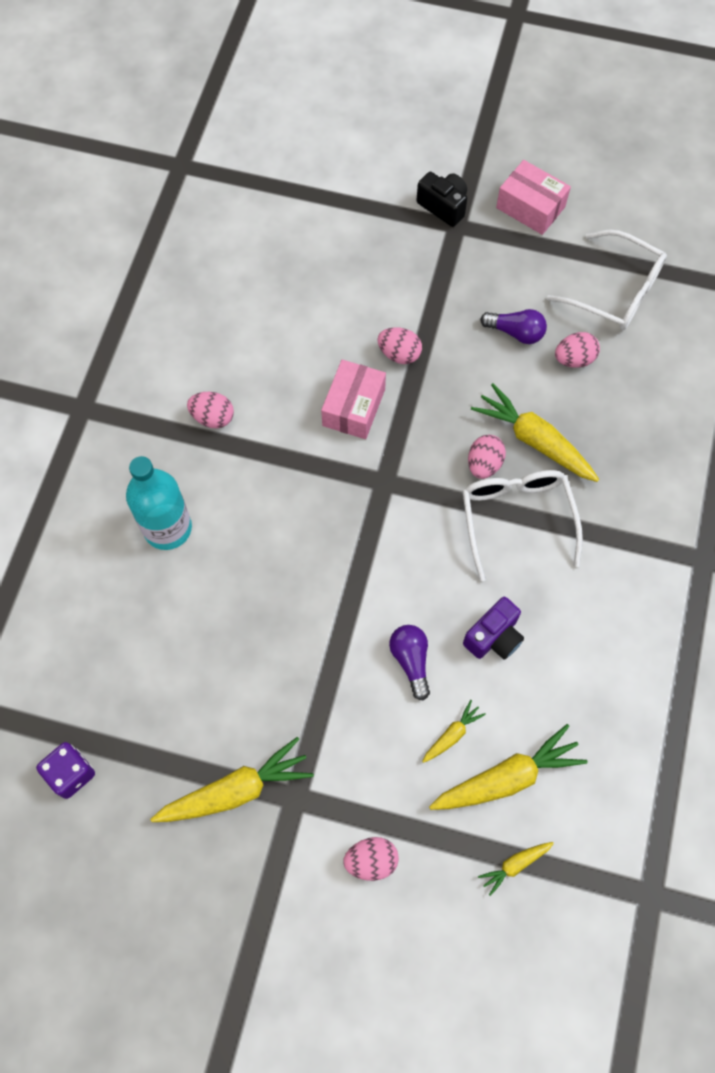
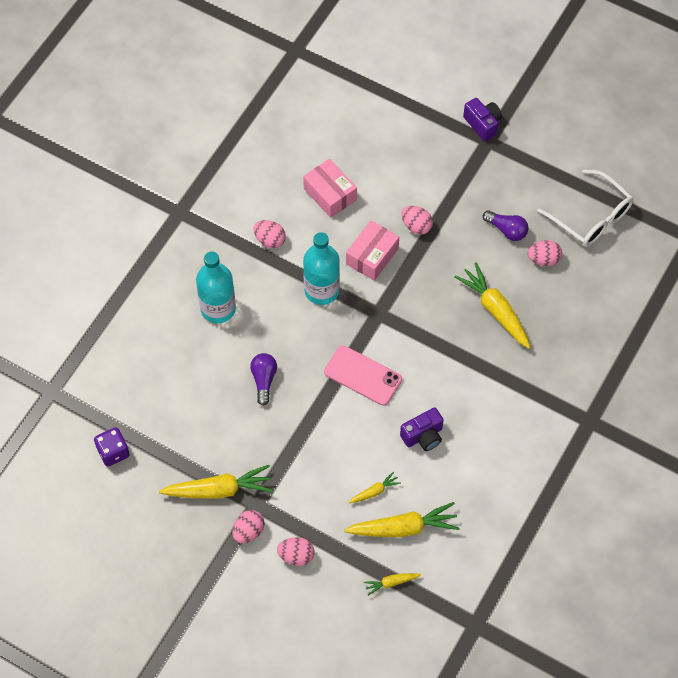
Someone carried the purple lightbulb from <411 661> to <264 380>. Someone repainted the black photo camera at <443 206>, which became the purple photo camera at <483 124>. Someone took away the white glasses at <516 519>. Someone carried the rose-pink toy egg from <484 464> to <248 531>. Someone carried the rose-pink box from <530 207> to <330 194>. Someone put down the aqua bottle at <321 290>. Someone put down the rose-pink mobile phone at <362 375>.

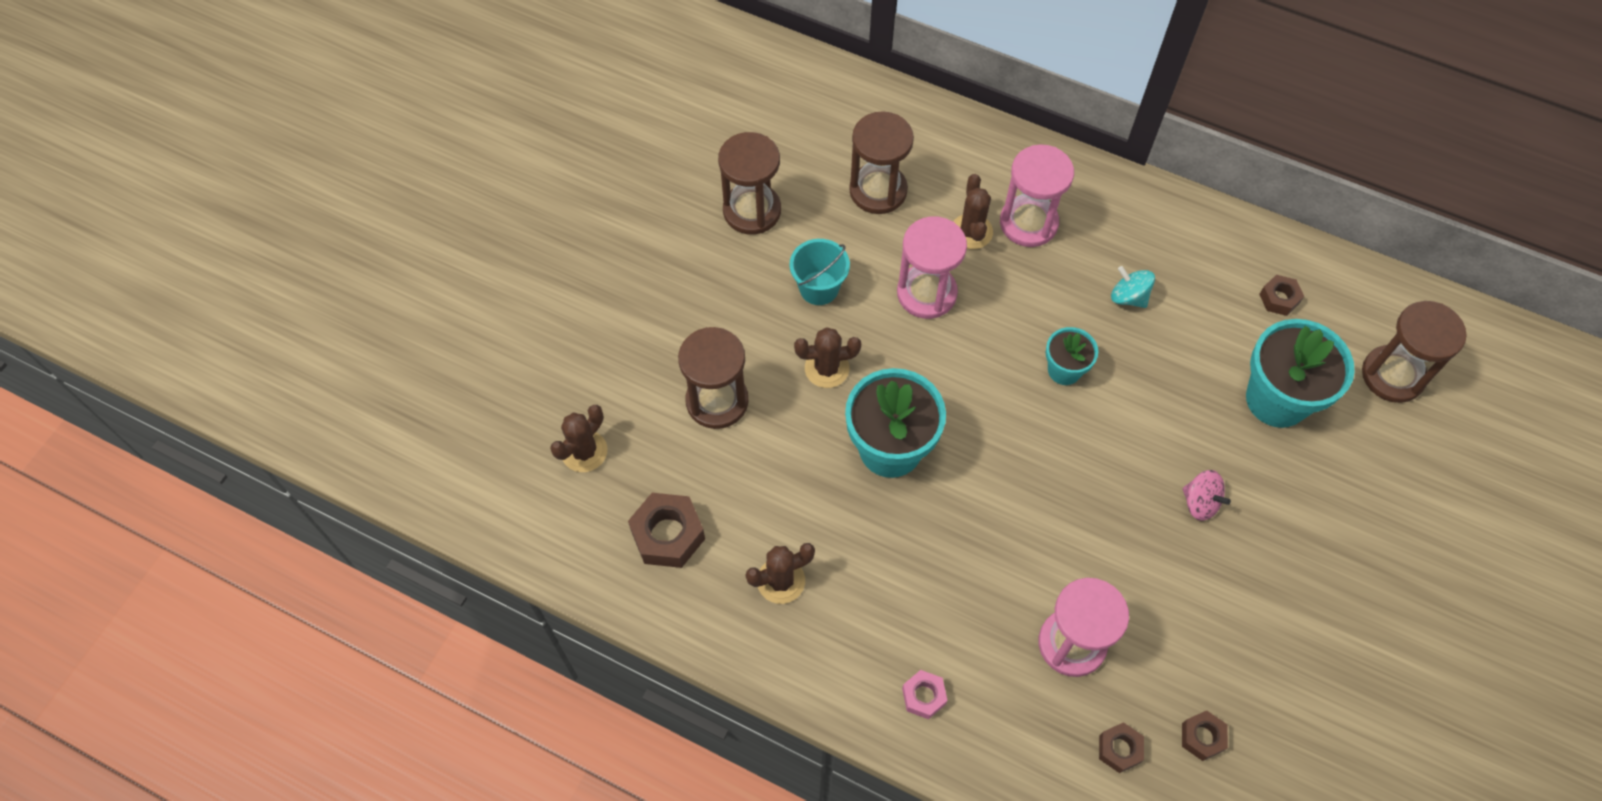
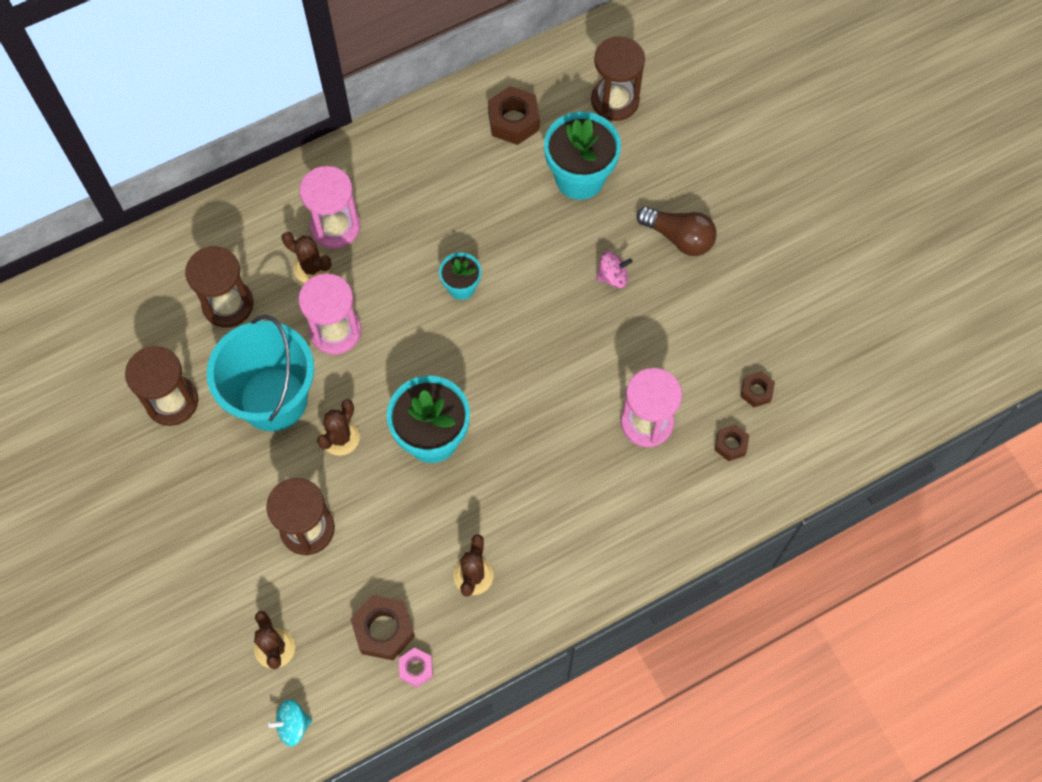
Someone scaled the aqua pail at <819 288> by 1.97. Someone carried the rose-pink hexagon nut from <923 696> to <416 669>. Someone carried the aqua toy top from <1128 297> to <293 725>. Someone scaled the brown hexagon nut at <1279 299> by 1.73. Someone put down the brown lightbulb at <679 237>.

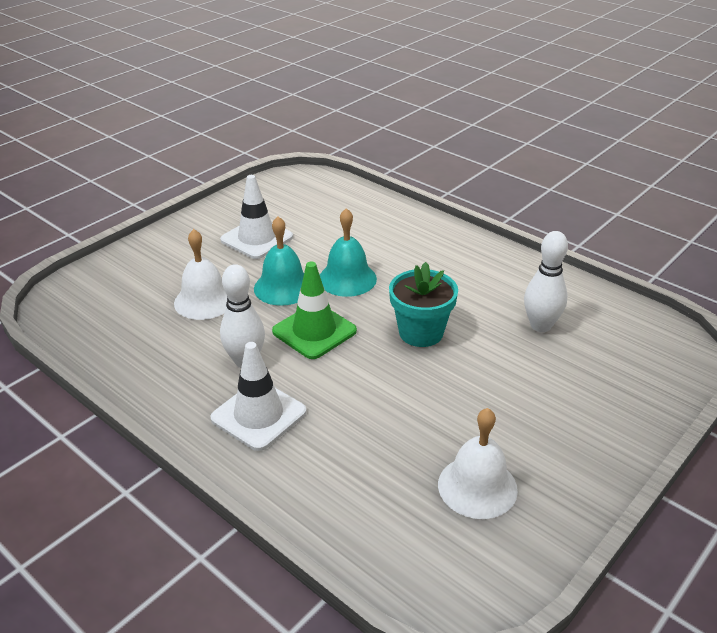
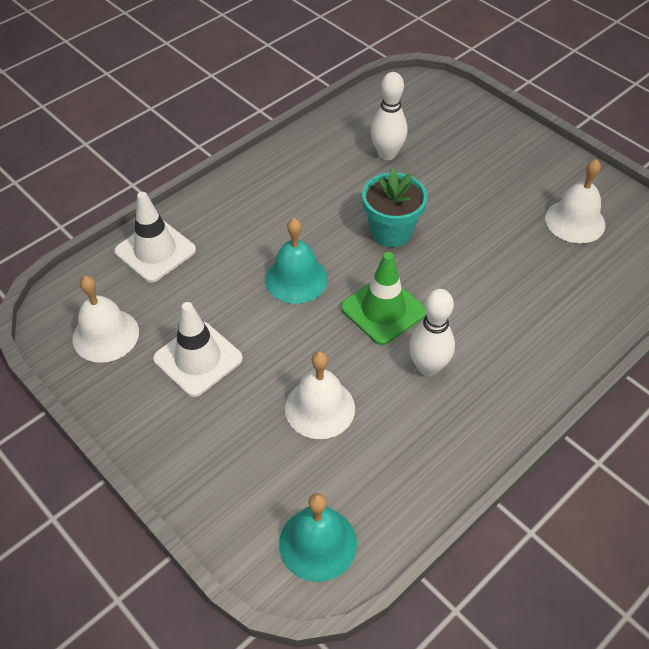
Someone carried the white road cone from <258 415> to <155 251>. Someone carried the aqua school bell from <283 287> to <318 543>. Someone put down the white school bell at <105 335>.

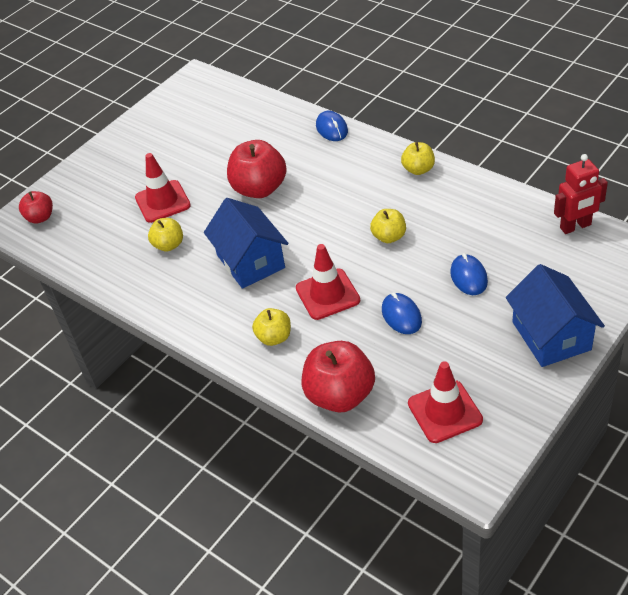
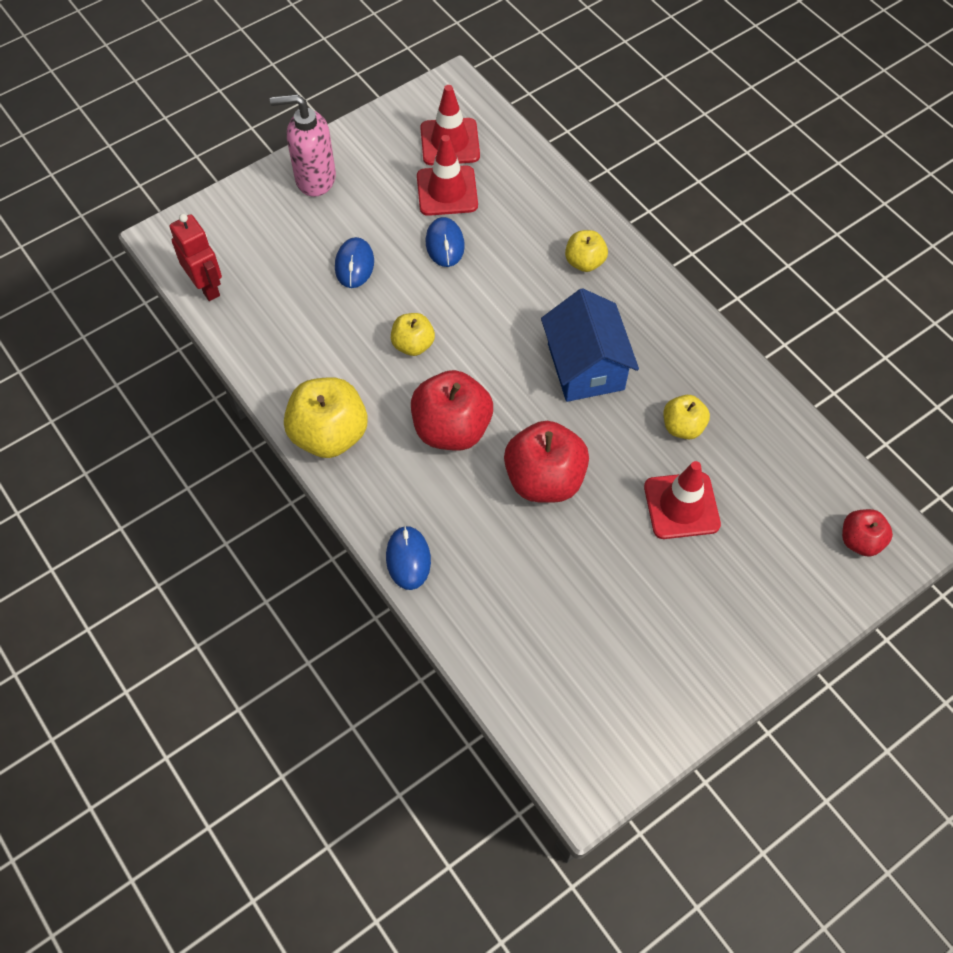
Someone carried the crimson road cone from <327 294> to <447 191>. Someone carried the crimson apple from <340 395> to <452 429>. Someone scaled the yellow apple at <418 169> by 1.78. Someone swapped the royal blue cottage at <551 336> for the rose-pink soap pump at <314 179>. Someone rotated the crimson robot figure at <575 226> by 60 degrees clockwise.

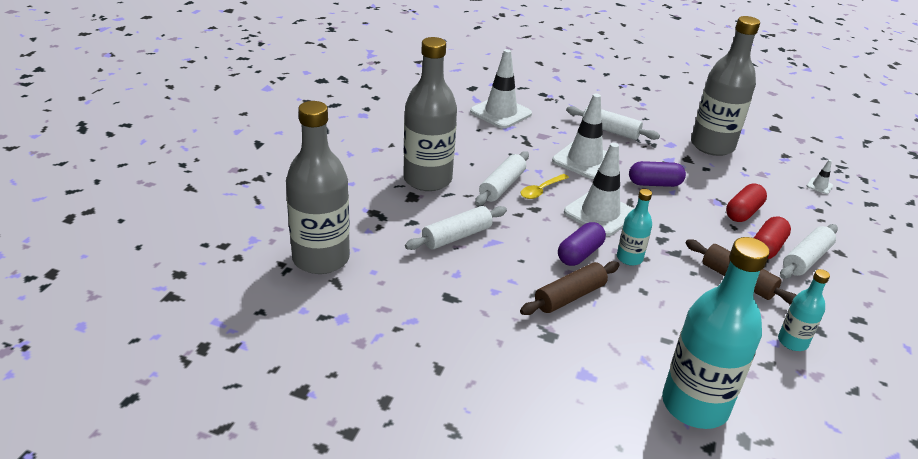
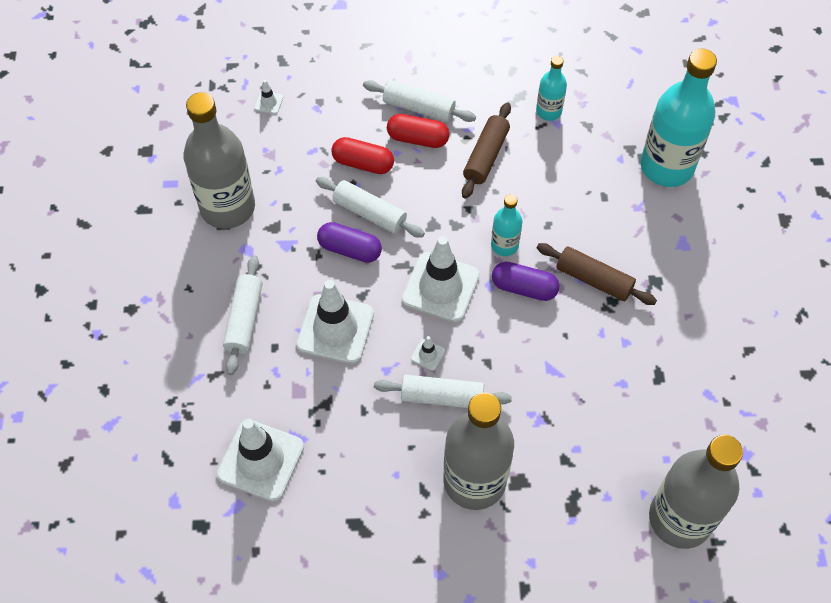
Someone carried the white pastry roller from <456 236> to <369 213>. Someone swapped the yellow tablespoon at <541 190> for the white road cone at <428 355>. Someone rotated the purple pill shape at <654 184> by 45 degrees counterclockwise.

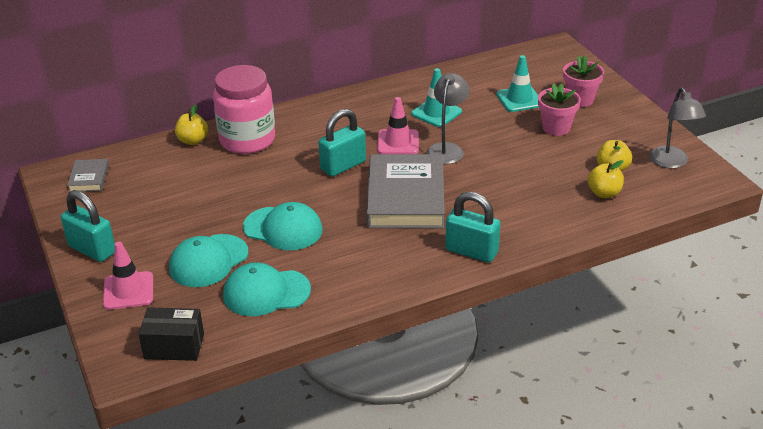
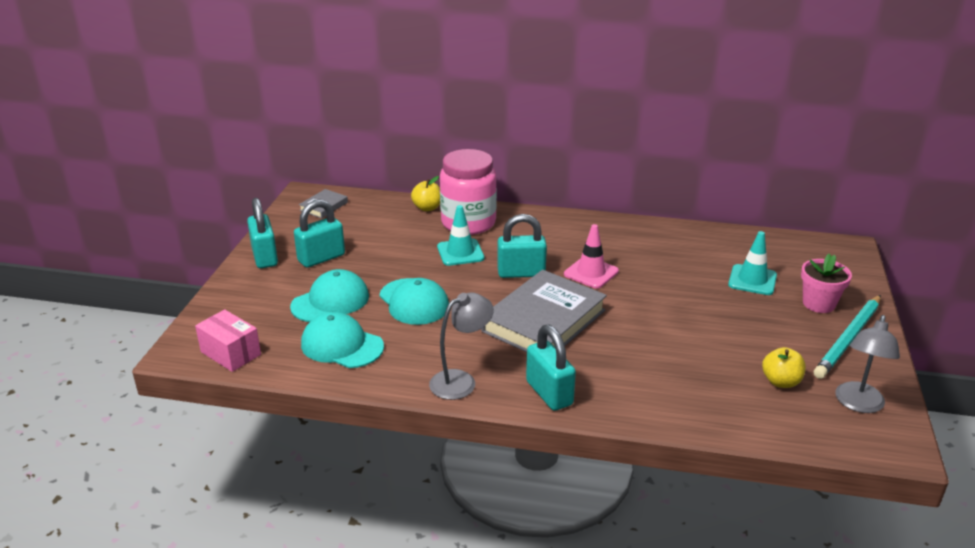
Someone took away the rose-pink road cone at <128 291>. Someone repainted the black box at <174 346>, which became the rose-pink box at <230 353>. Someone rotated the aqua cap at <208 261> by 150 degrees clockwise. Someone carried the aqua road cone from <436 113> to <460 252>. Someone carried the grey desk lamp from <447 149> to <461 381>. Someone took away the rose-pink potted plant at <556 128>. Someone took away the yellow apple at <604 193>. Someone put down the aqua padlock at <321 258>. Someone put down the aqua lead pencil at <848 339>.

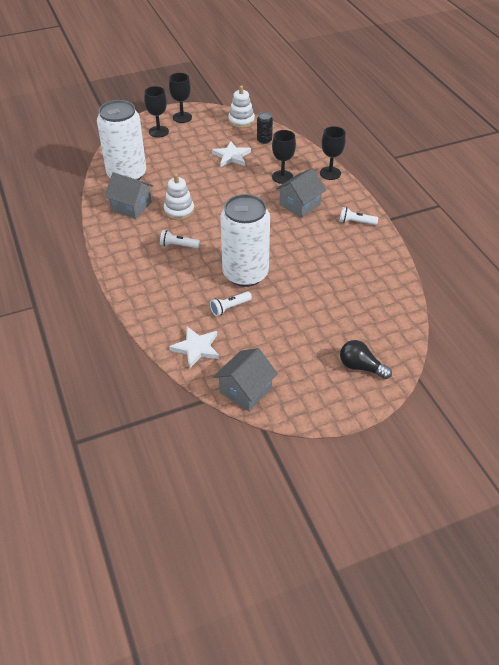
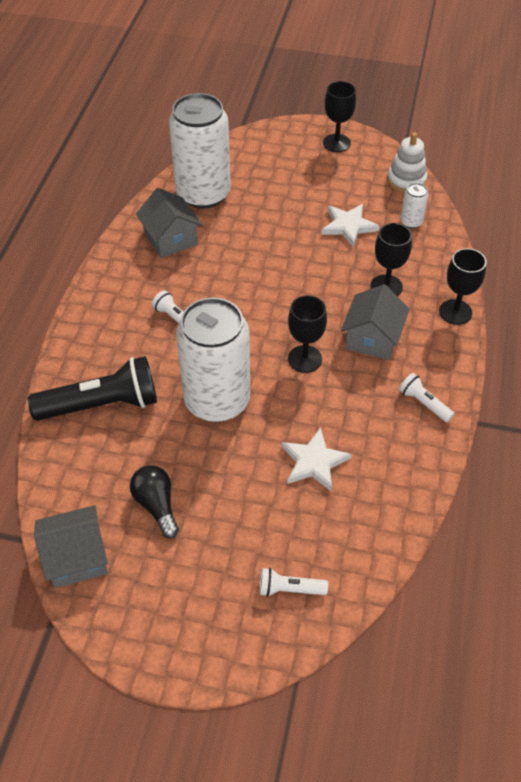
Someone carried the black chalice from <158 131> to <304 359>. Someone took away the white ring stacker at <179 211>. Someone carried the white star from <196 348> to <314 462>. Someone carried the white torch from <229 307> to <289 589>. Someone repainted the black tin at <264 140>, which became the white tin at <411 222>. Someone rotated the grey cottage at <299 204> by 60 degrees counterclockwise. Someone carried the black lightbulb from <361 367> to <156 505>. Someone put down the black torch at <102 405>.

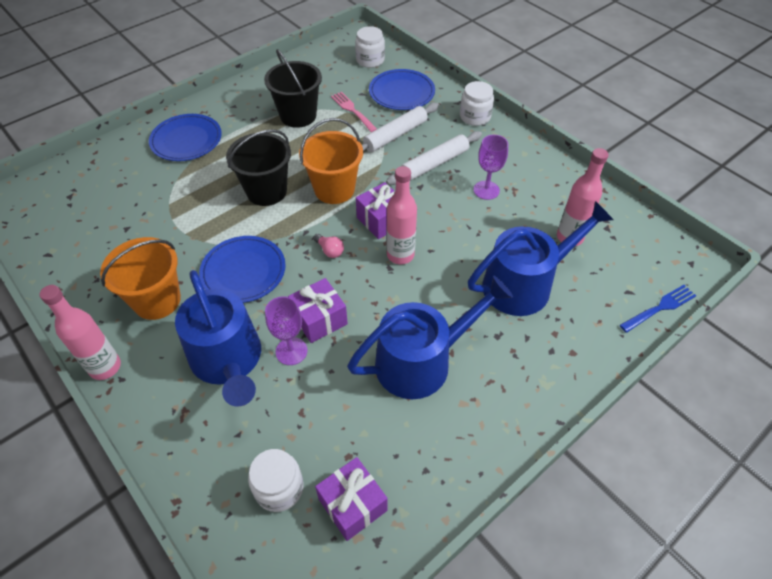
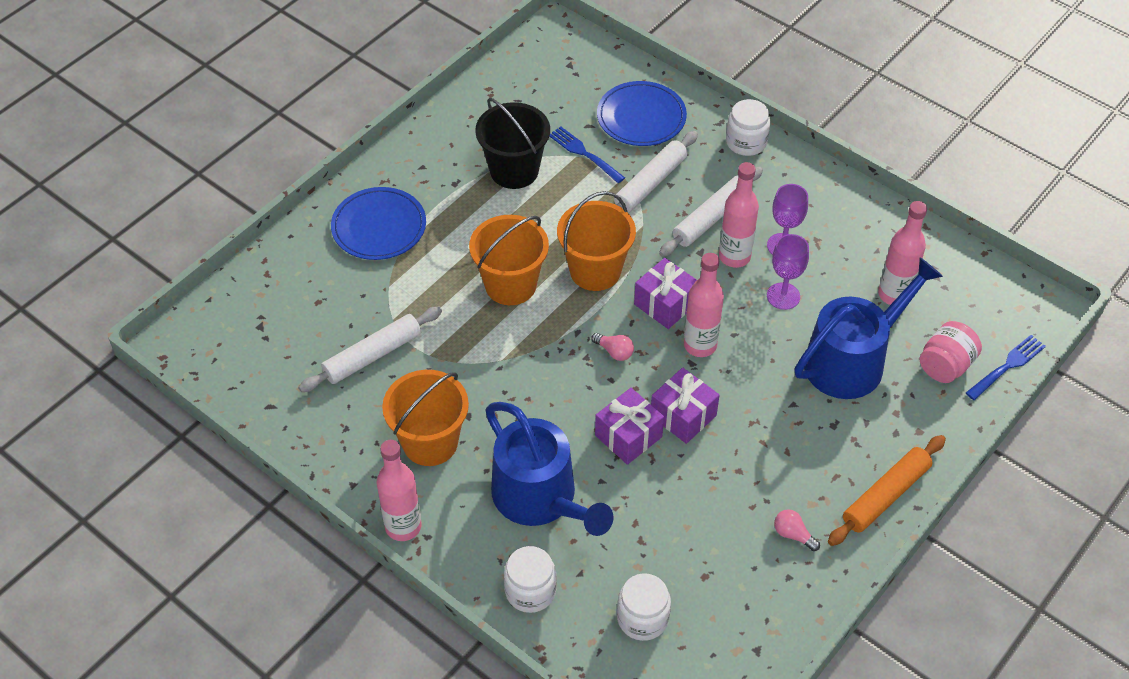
Someone took away the royal blue plate at <243 271>. Someone repainted the black pail at <266 191>, which became the orange pail at <510 285>. Someone carried the purple chalice from <291 351> to <783 296>. Someone carried the purple wrapped gift from <352 504> to <683 415>. Someone repainted the rose-pink fork at <353 111>, which became the royal blue fork at <585 154>. Someone took away the royal blue watering pot at <421 361>. Someone carried the white preserve jar from <370 60> to <530 591>. Someone put down the white pastry roller at <372 355>. Someone put down the rose-pink bottle at <734 257>. Someone put down the rose-pink lightbulb at <793 534>. Someone put down the orange pastry roller at <885 495>. Someone put down the rose-pink preserve jar at <945 365>.

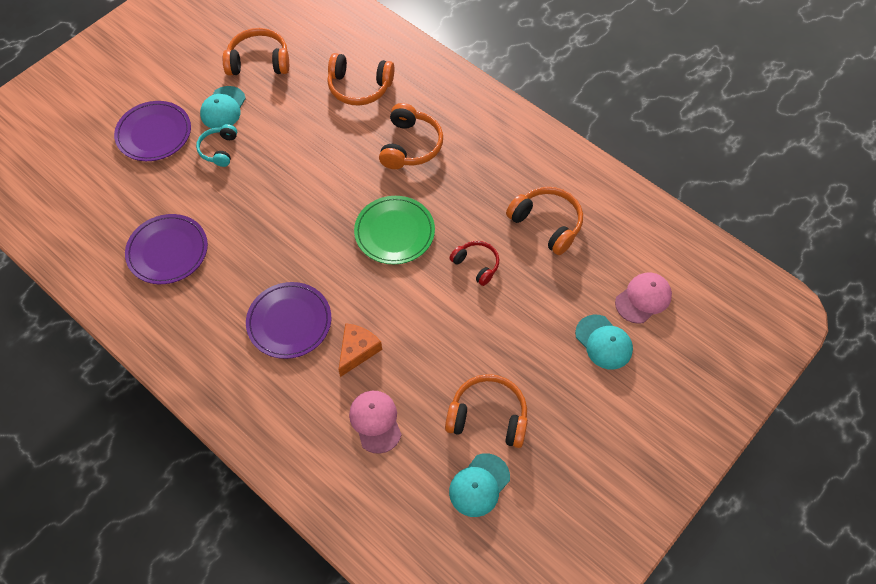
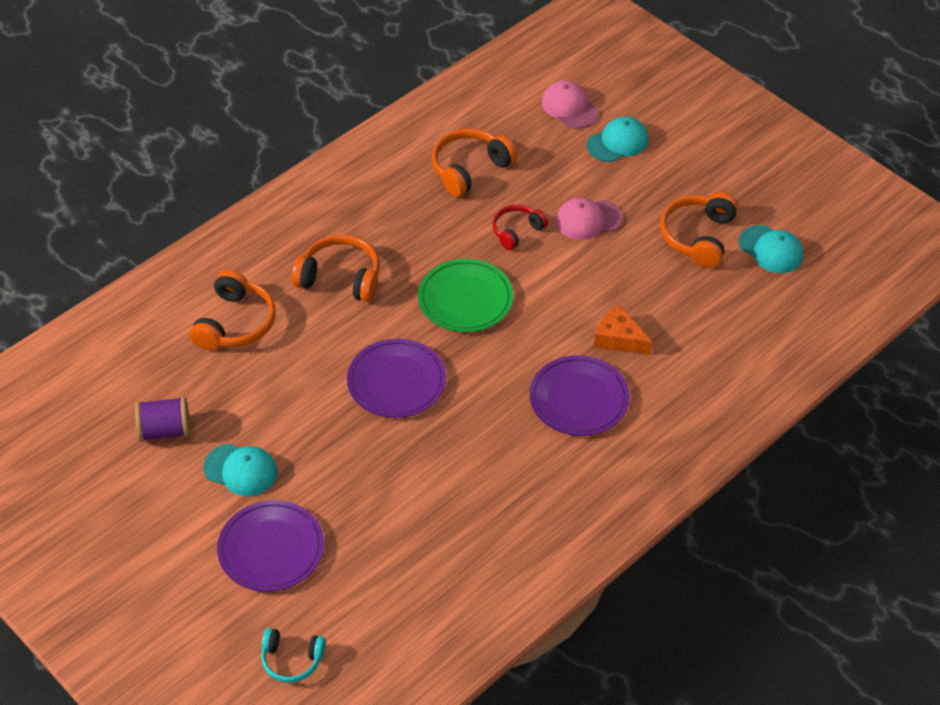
Someone carried the purple plate from <168 251> to <396 382>. Someone carried the aqua headset from <219 150> to <292 659>. Someone swapped the orange headset at <259 62> for the purple bobbin at <165 430>. Someone carried the rose-pink cap from <375 421> to <588 220>.

